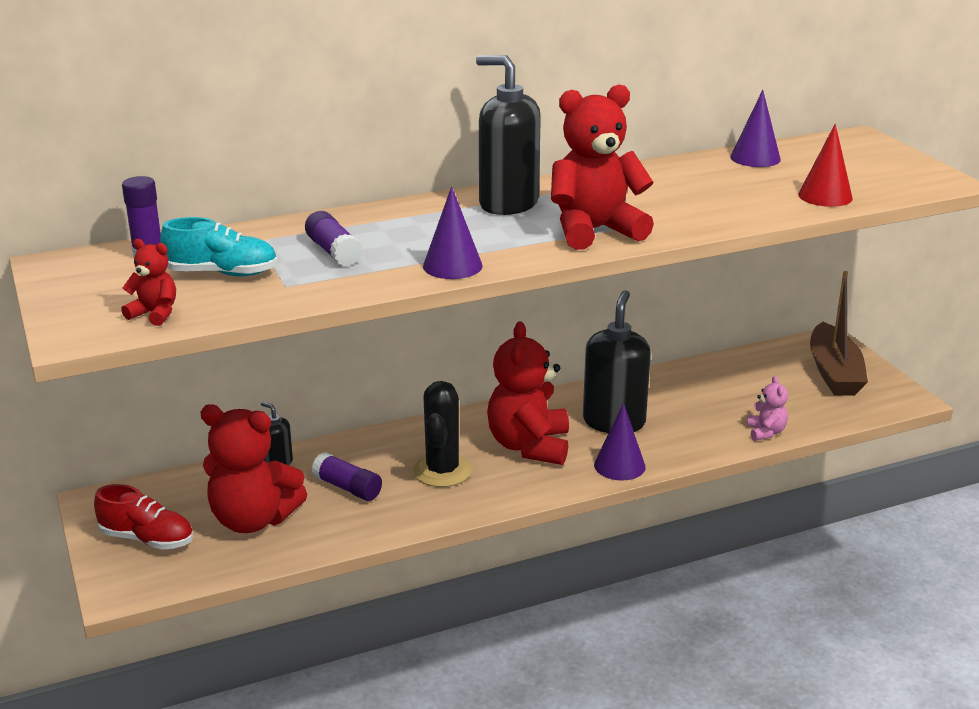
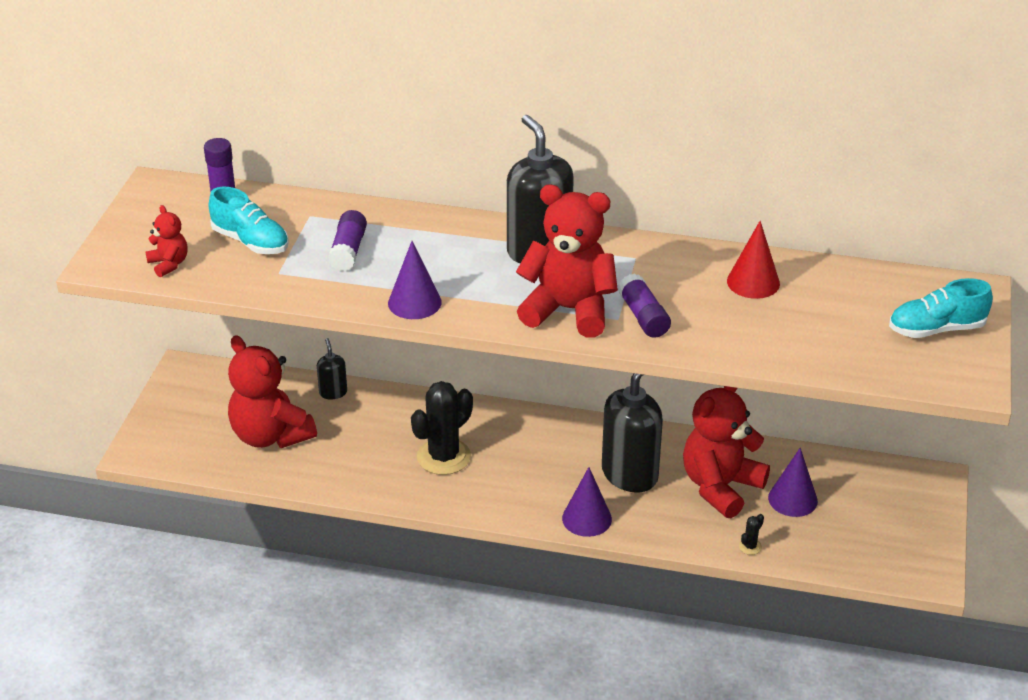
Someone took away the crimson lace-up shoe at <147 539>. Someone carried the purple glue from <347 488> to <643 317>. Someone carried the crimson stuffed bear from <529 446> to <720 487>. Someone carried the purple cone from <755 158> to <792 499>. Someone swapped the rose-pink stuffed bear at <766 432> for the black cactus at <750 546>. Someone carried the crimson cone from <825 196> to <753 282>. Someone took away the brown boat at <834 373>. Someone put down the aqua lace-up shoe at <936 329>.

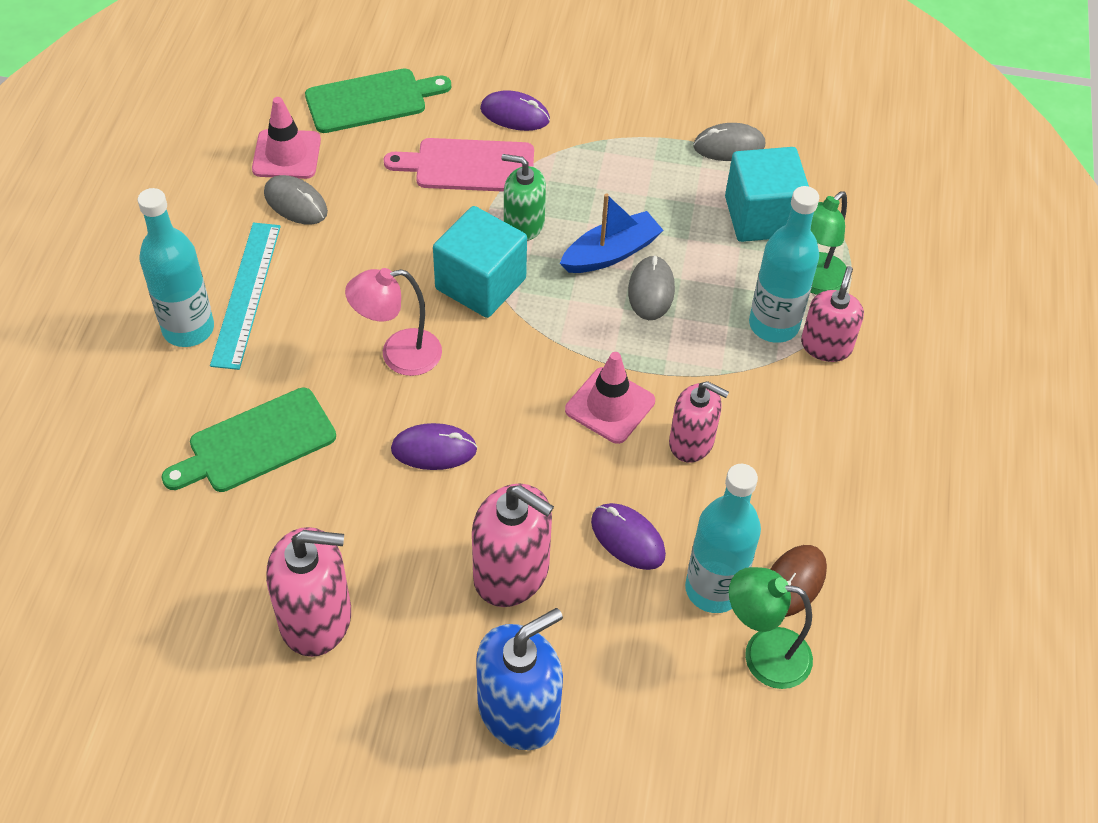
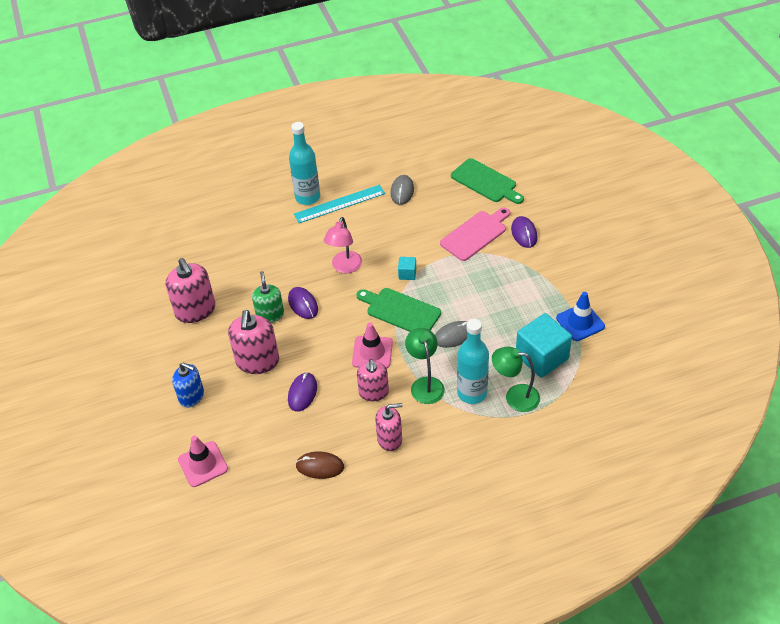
Someone carried the green cutting board from <256 443> to <400 311>. Someone carried the rose-pink road cone from <286 155> to <203 464>. Someone rotated the rose-pink desk lamp at <398 355> by 120 degrees counterclockwise. Someone rotated the rose-pink cutting board at <469 166> by 75 degrees clockwise. Someone scaled the aqua cube at <480 284> by 0.46. Someone scaled the royal blue soap pump at <519 711> by 0.66. Someone carried the green soap pump from <523 225> to <270 315>. Someone took away the royal blue boat at <611 253>. Someone took away the aqua bottle at <713 589>. Someone swapped the grey mouse at <729 146> for the royal blue road cone at <580 322>. Someone carried the green desk lamp from <763 654> to <425 384>. Someone carried the rose-pink soap pump from <826 346> to <389 439>.

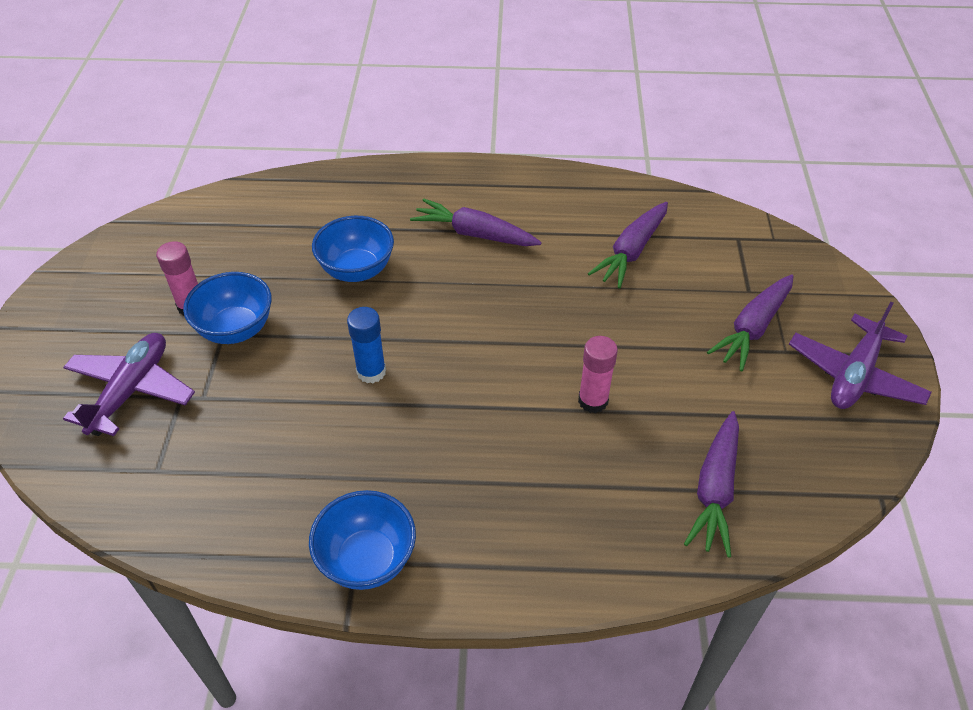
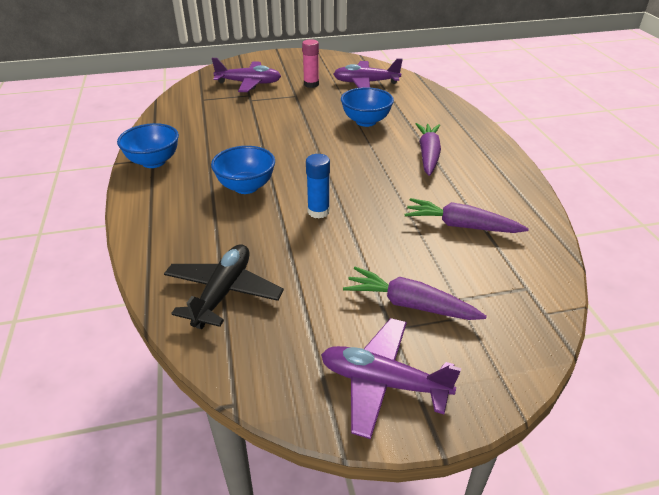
Someone carried the royal blue bowl from <236 329> to <246 187>. Someone carried the royal blue glue from <371 372> to <318 211>. Someone took away the rose-pink glue at <593 401>. Someone swapped the purple carrot at <715 489> for the black plane at <223 292>. Someone put down the purple plane at <365 83>.

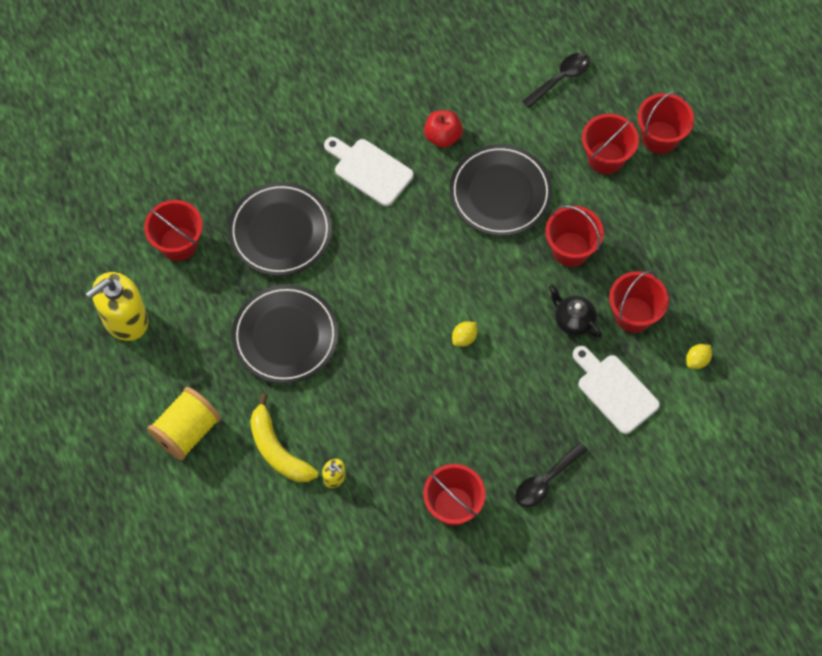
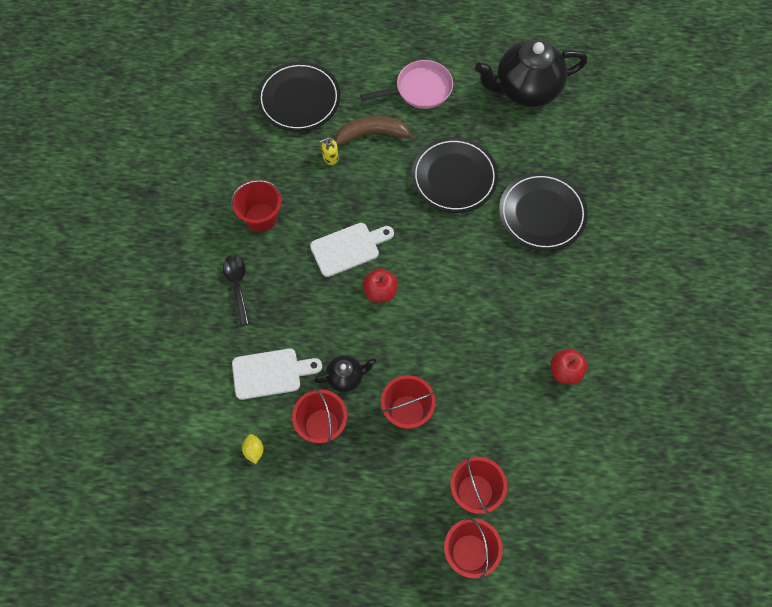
Someone swapped the yellow soap pump at <125 319> for the black teapot at <526 89>. Someone took away the crimson pail at <178 243>. Someone swapped the yellow bobbin at <187 431> for the rose-pink pan at <420 89>. Someone repainted the yellow banana fruit at <277 449>, which became the brown banana fruit at <373 134>. Someone carried the white cutting board from <370 170> to <348 248>. Someone carried the black plate from <500 193> to <299 99>. Someone swapped the yellow citrus fruit at <464 338> for the crimson apple at <380 292>. Someone took away the black tablespoon at <560 79>.

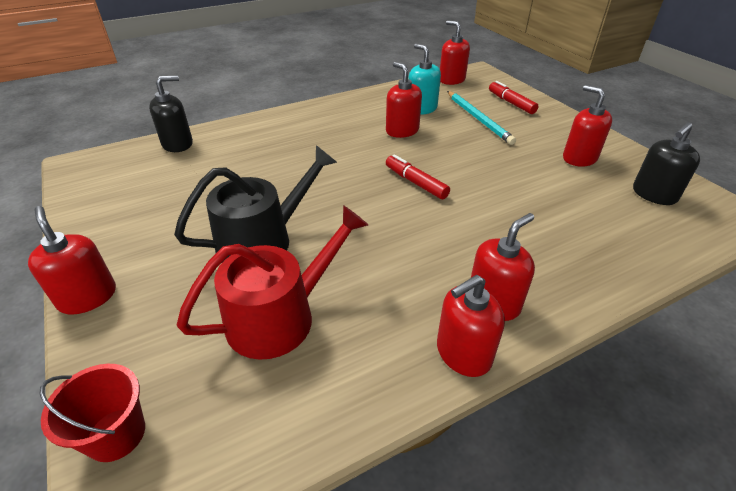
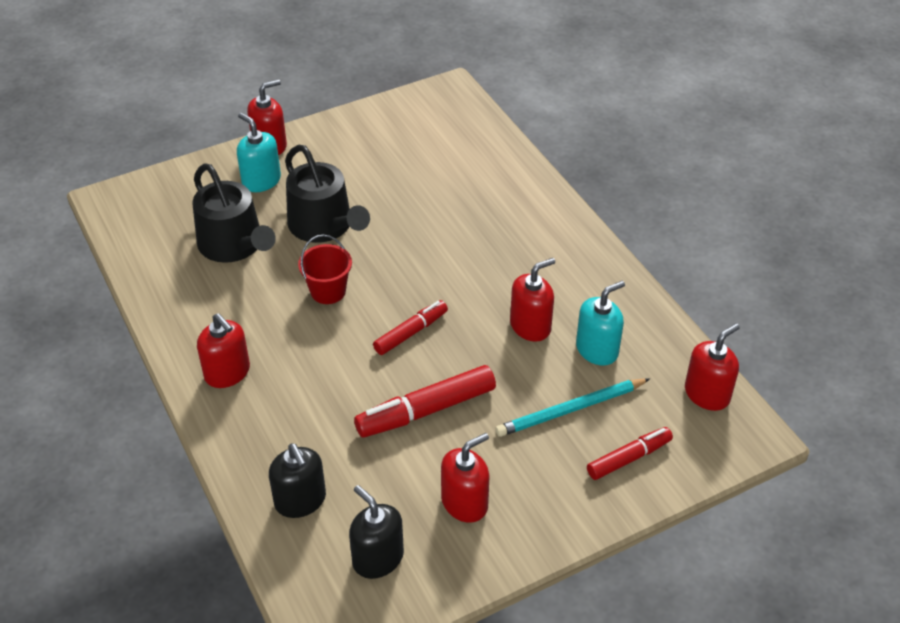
Someone carried the crimson pail from <116 434> to <328 291>. Someone carried the black soap pump from <178 144> to <300 500>. Someone repainted the crimson watering pot at <280 316>, which became the black watering pot at <234 245>. Someone took away the crimson soap pump at <463 353>. Someone put down the aqua soap pump at <261 181>. Someone put down the crimson felt pen at <426 410>.

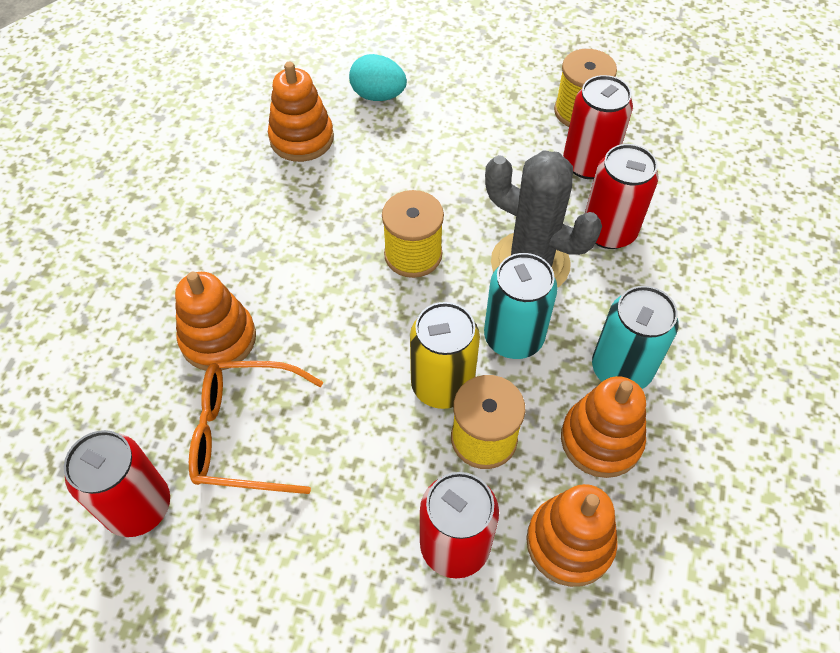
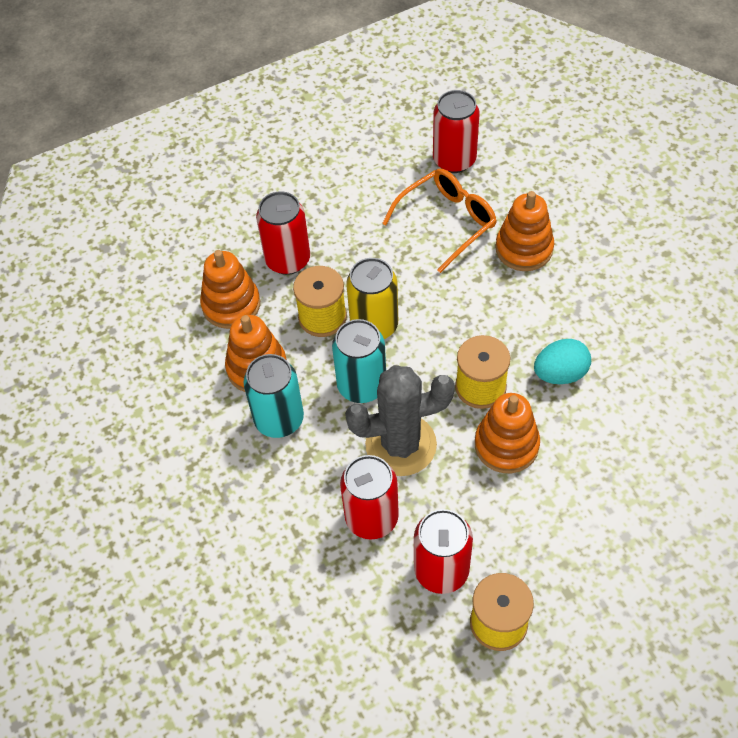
Someone carried the orange ring stacker from <301 138> to <506 445>. Someone carried the aqua toy egg from <378 95> to <560 374>.

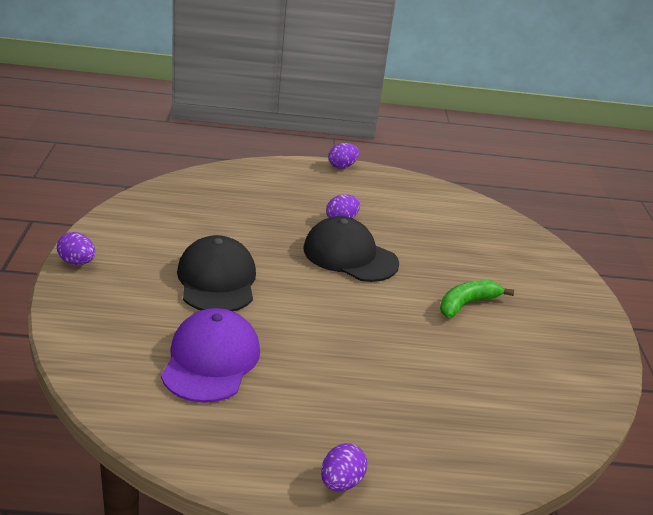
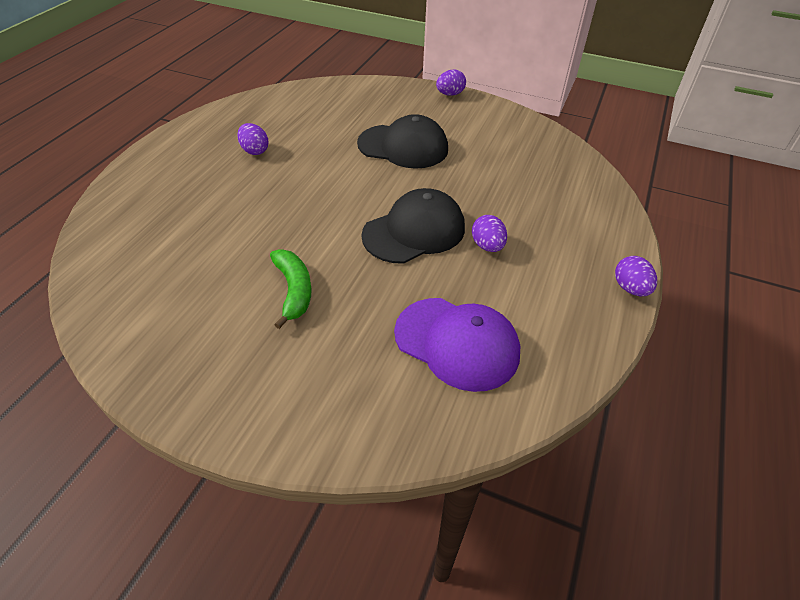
Someone carried the purple cap from <211 360> to <457 343>. Someone carried the purple toy egg from <341 482> to <254 151>.

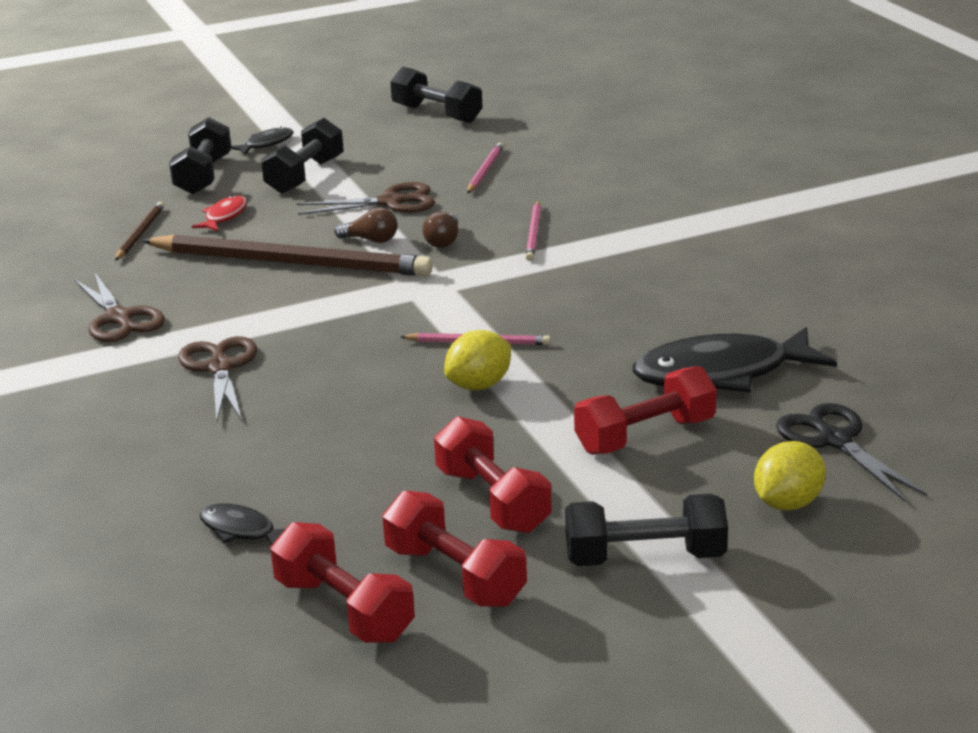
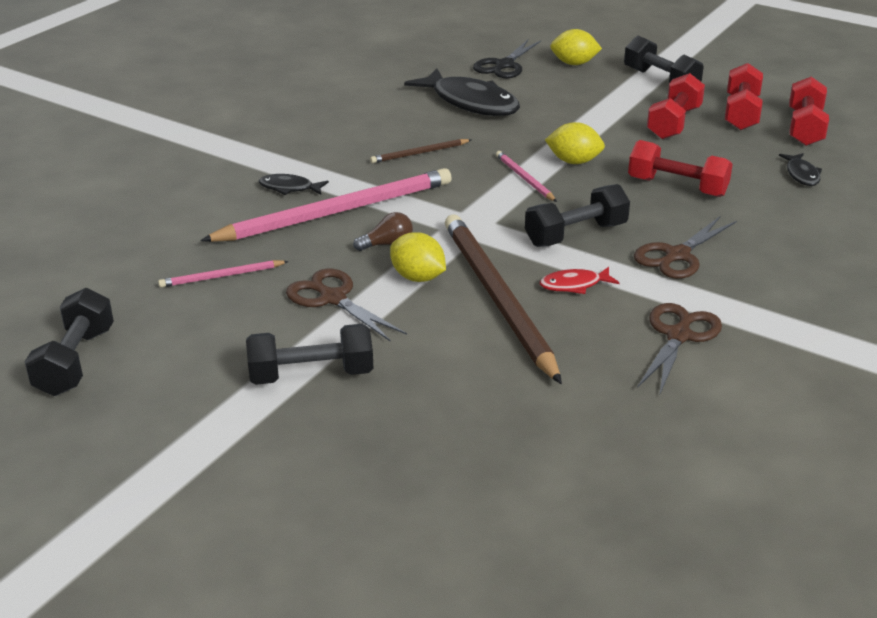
Someone carried the brown lead pencil from <140 234> to <419 153>. Someone carried the black dumbbell from <203 176> to <576 235>. Someone carried the crimson toy fish from <224 216> to <574 285>. Someone carried the black toy fish from <266 144> to <289 188>. Someone swapped the brown lightbulb at <371 240> for the yellow citrus fruit at <418 277>. Someone scaled the rose-pink lead pencil at <534 233> by 2.26. Someone carried the crimson dumbbell from <645 436> to <677 187>.

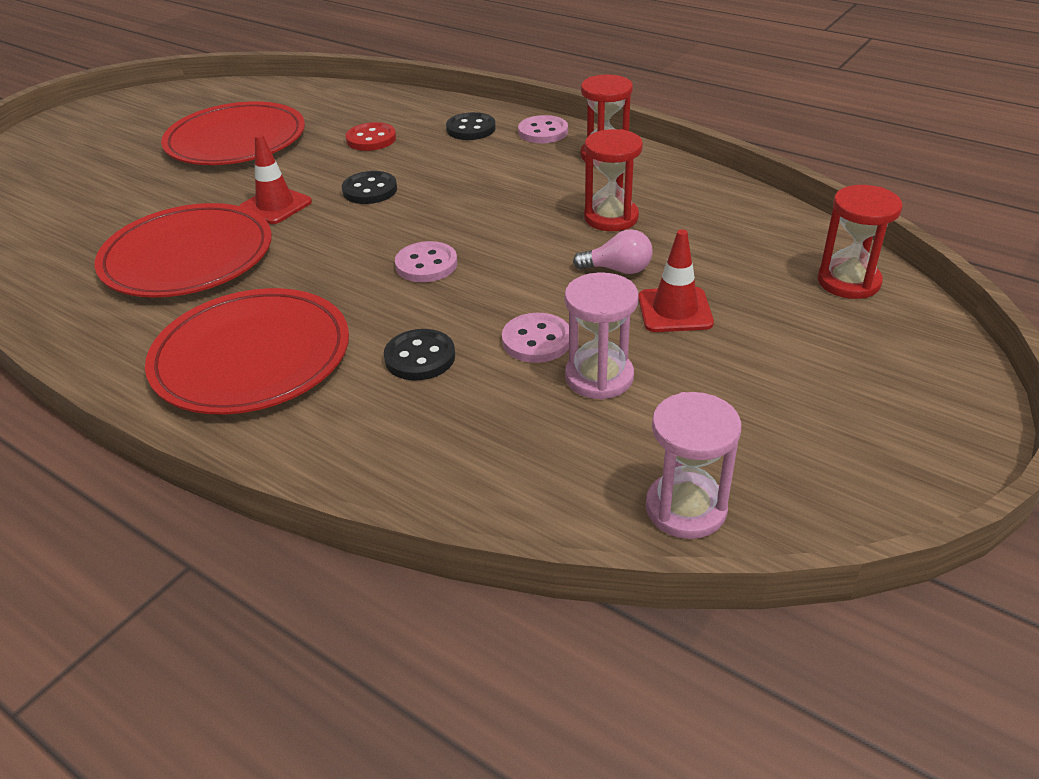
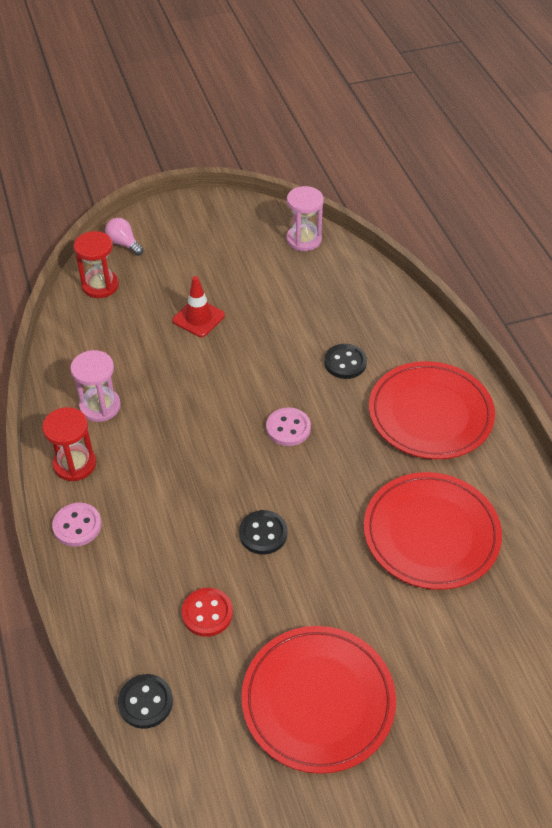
Someone took away the crimson road cone at <275 205>. Someone carried the black sewing button from <471 129> to <145 702>. Someone took away the rose-pink sewing button at <536 340>. Someone carried the rose-pink sandglass from <599 377> to <100 406>. Someone carried the rose-pink lightbulb from <618 270> to <124 244>. Someone took away the crimson sandglass at <611 217>.

